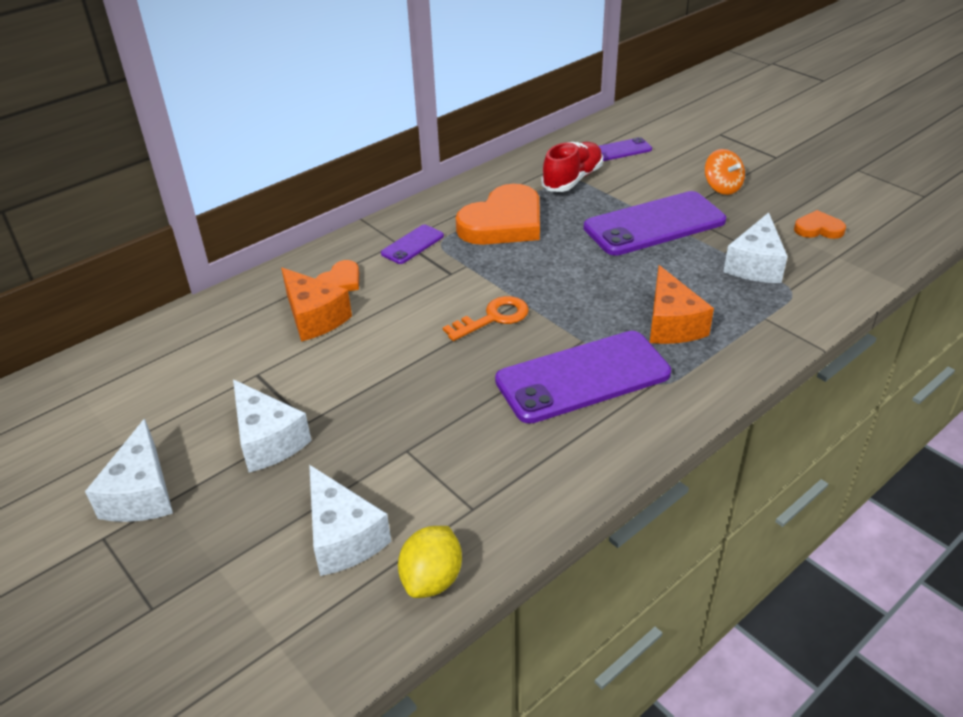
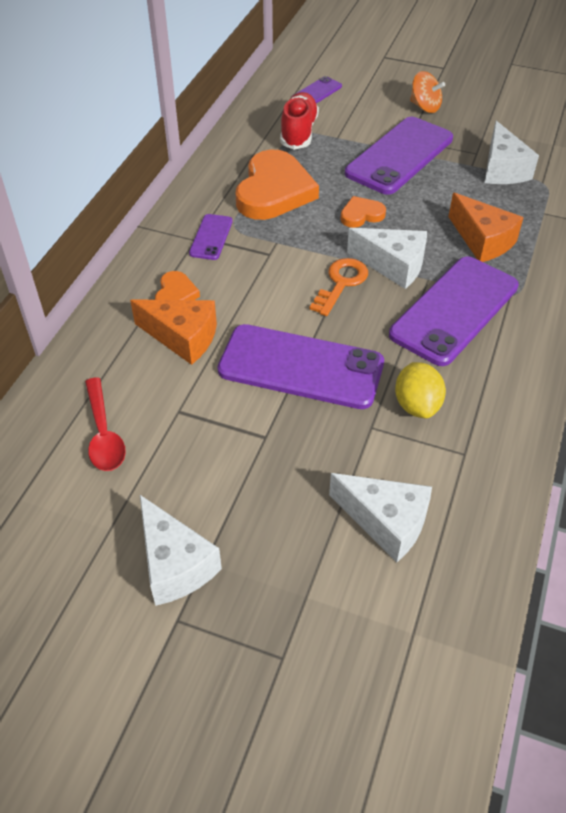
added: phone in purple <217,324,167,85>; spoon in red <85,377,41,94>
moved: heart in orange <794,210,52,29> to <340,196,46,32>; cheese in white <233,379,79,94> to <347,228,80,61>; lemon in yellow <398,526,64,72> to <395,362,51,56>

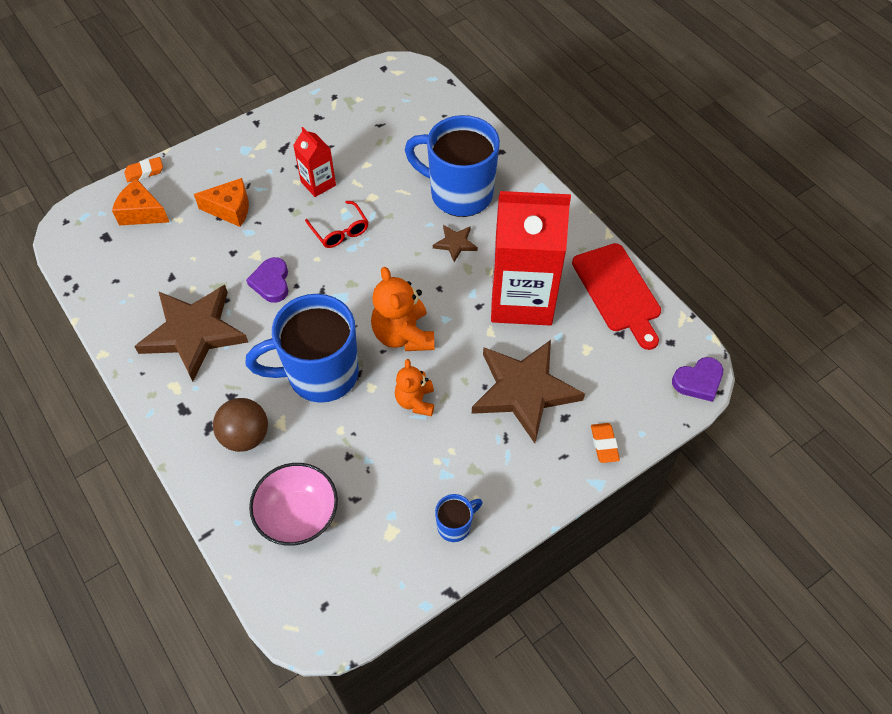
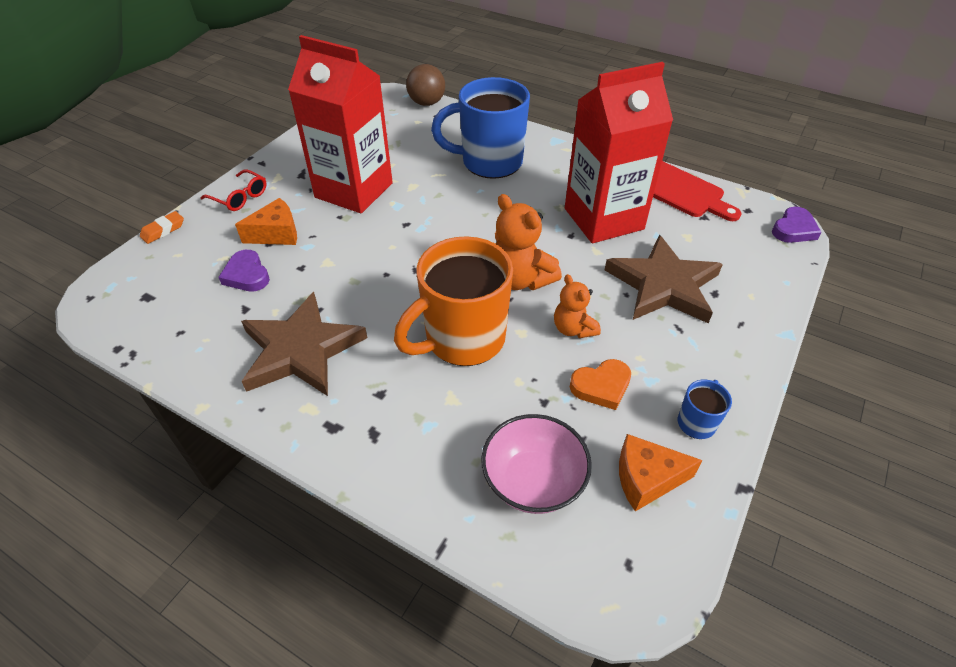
removed: star in brown <433,225,45,37>; eraser in orange <591,423,29,40>
added: heart in orange <570,359,61,51>
moved: cheese in orange <112,179,57,47> to <619,434,84,78>; glasses in red <305,201,63,47> to <200,169,67,42>; heart in purple <246,257,43,46> to <218,250,52,41>; ball in brown <213,398,55,54> to <406,64,39,42>
recoloured: mug in blue <245,294,114,109> to mug in orange <394,236,119,130>
resized: carton in red <293,127,43,70> = <288,35,105,178> x2.14

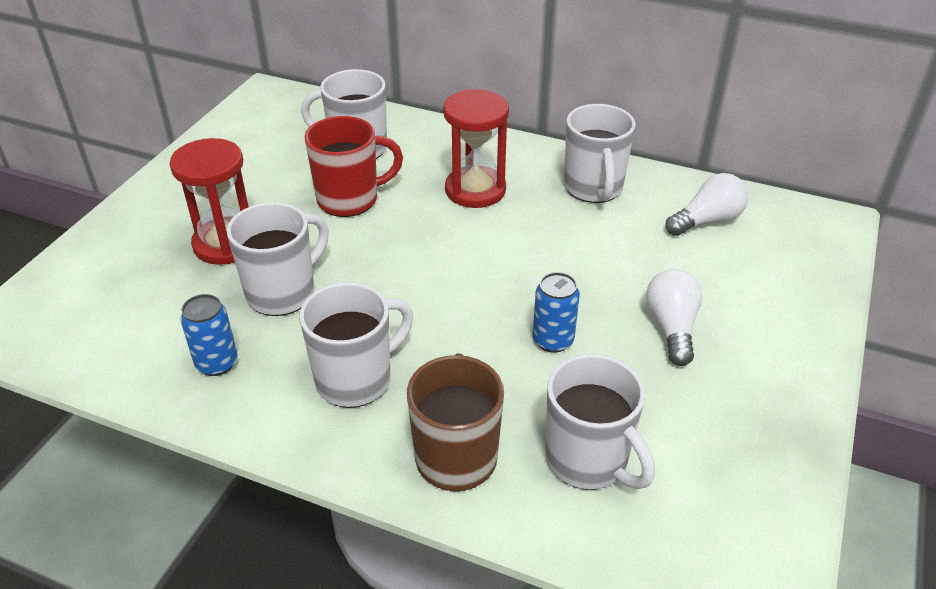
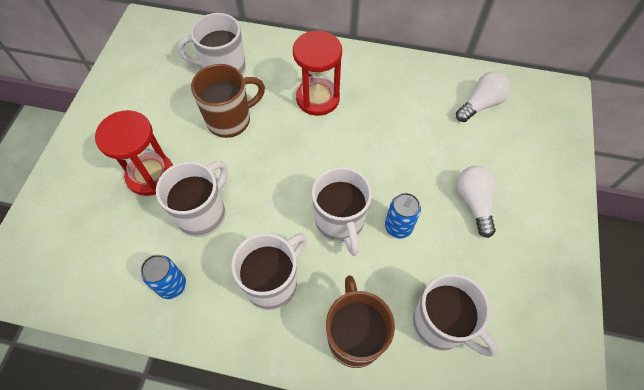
moved: mug in white <564,104,72,99> to <312,167,60,89>
recoloured: mug in red <304,116,99,101> to mug in brown <191,64,74,74>

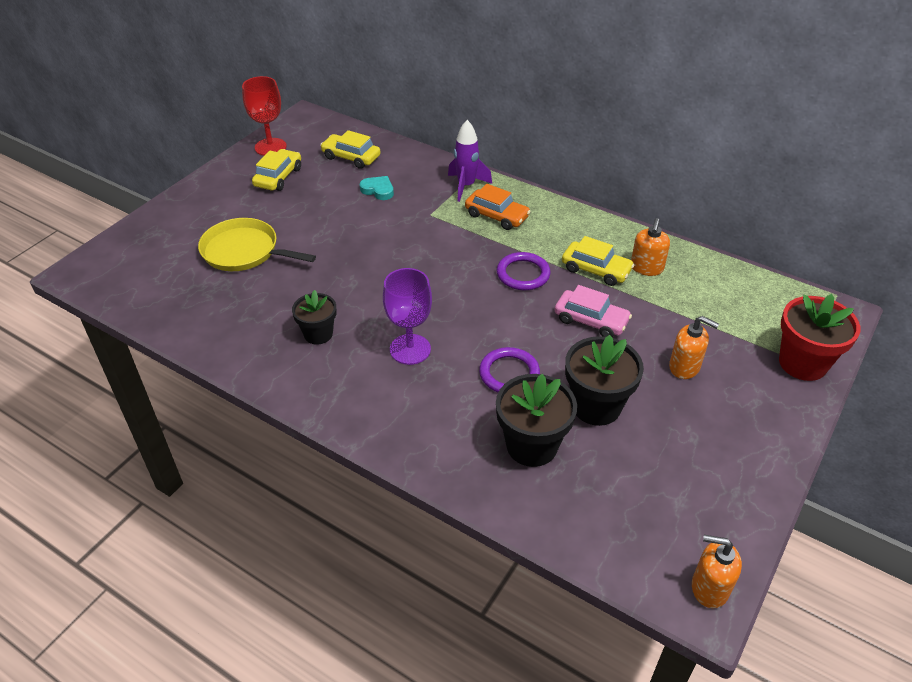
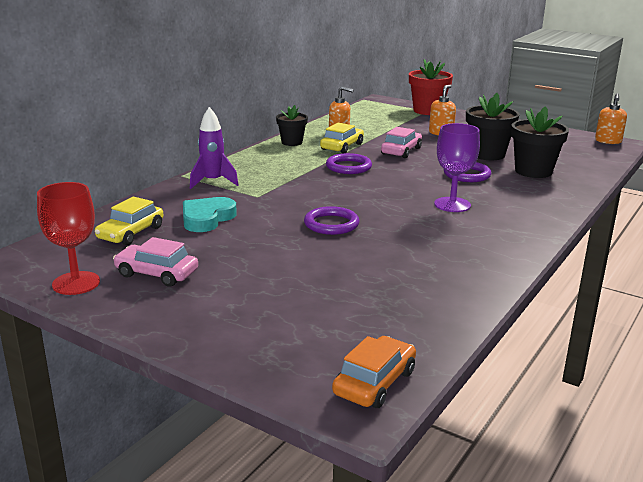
removed: pan in yellow <198,218,118,53>
added: ring in purple <304,206,56,29>
moved: car in orange <465,184,66,46> to <332,336,84,72>; flower pot in black <292,290,45,55> to <276,105,32,41>
recoloured: car in yellow <252,149,49,42> to car in pink <113,237,85,50>
resized: heart in turquoise <360,176,34,24> = <183,197,54,35> x1.52

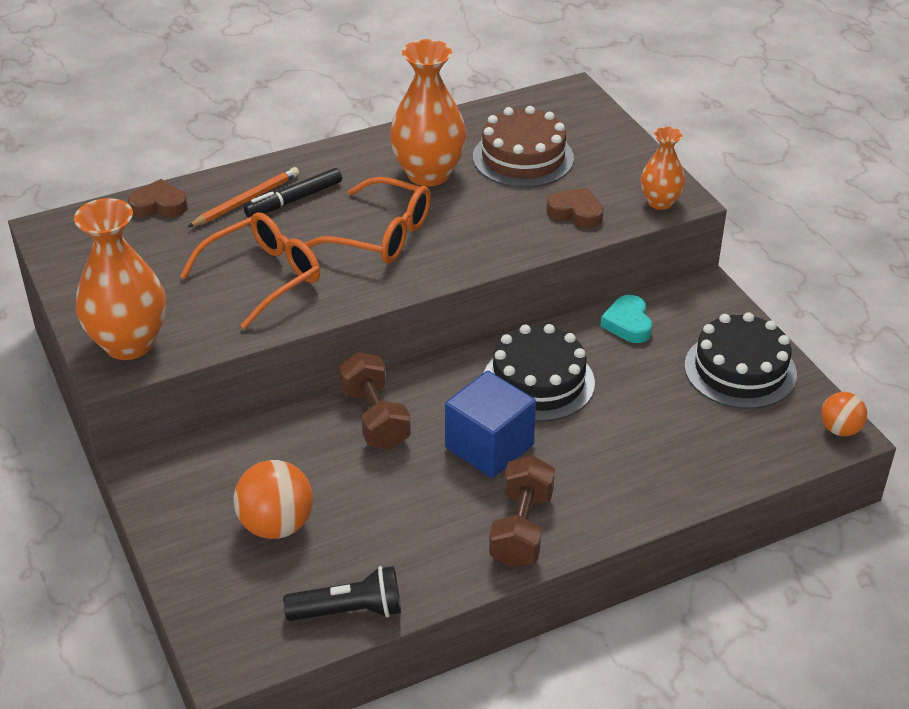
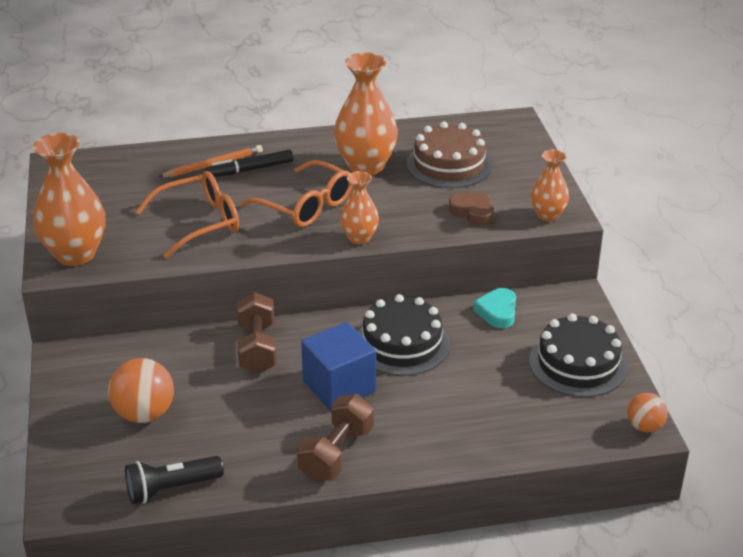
removed: heart in brown <128,179,60,38>
added: vase in orange <340,171,39,74>
turned: flashlight in black <283,566,118,55> = <125,456,99,48> 150 degrees clockwise

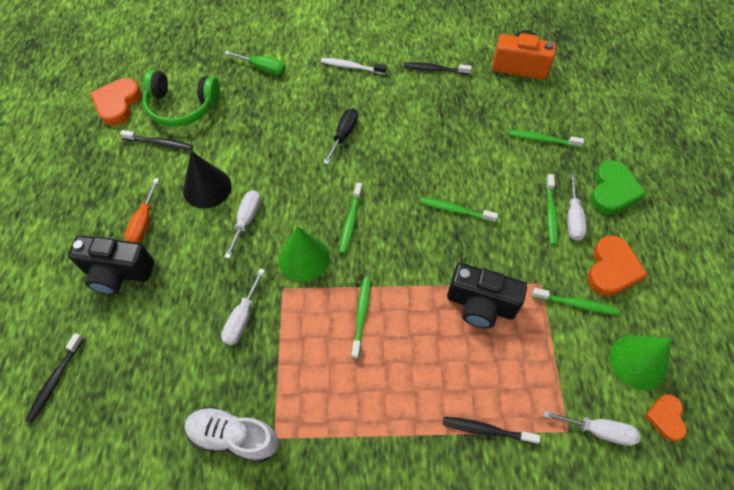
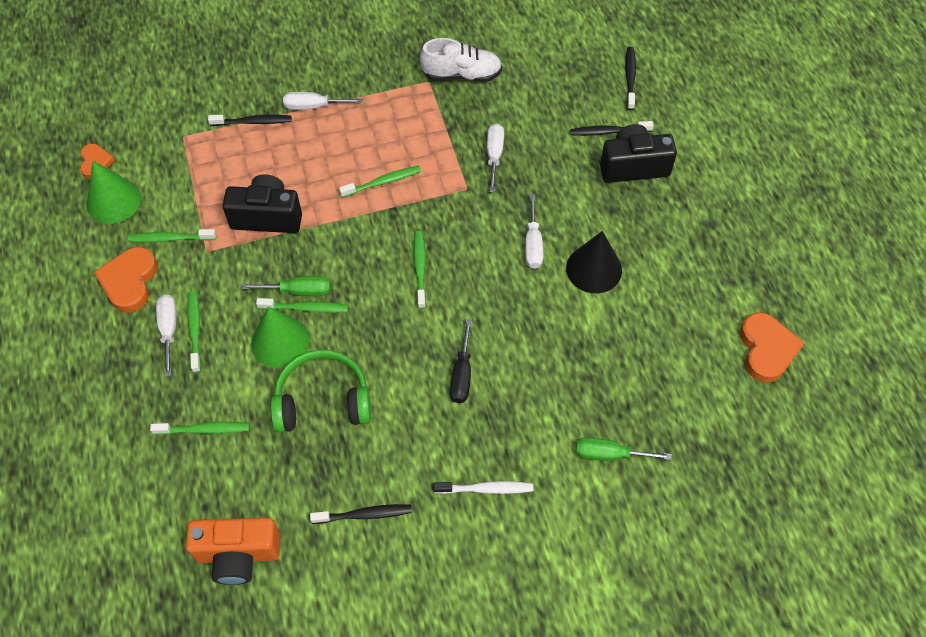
removed: heart in green <591,161,55,54>; screwdriver in orange <124,178,35,65>
added: screwdriver in green <242,276,88,20>
moved: headphones in green <142,70,78,57> to <270,350,101,83>; toothbrush in black <120,130,73,20> to <570,121,84,15>; cone in green <278,226,52,56> to <251,307,58,61>; screwdriver in white <543,410,97,36> to <283,92,80,18>
turned: toothbrush in green <351,277,20,82> = <339,166,82,32> 105 degrees counterclockwise

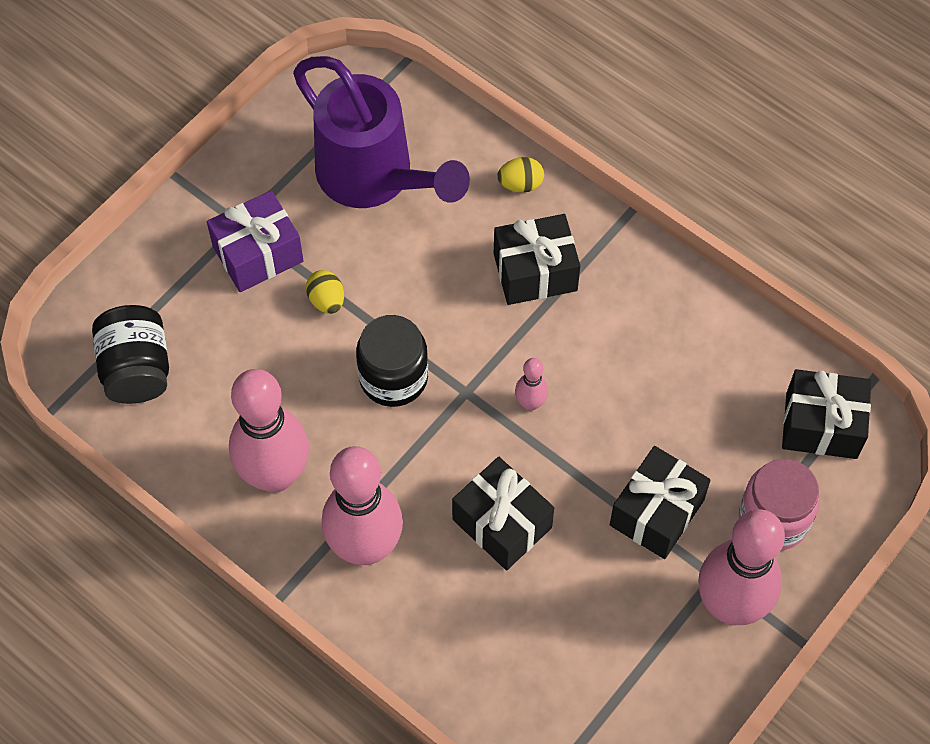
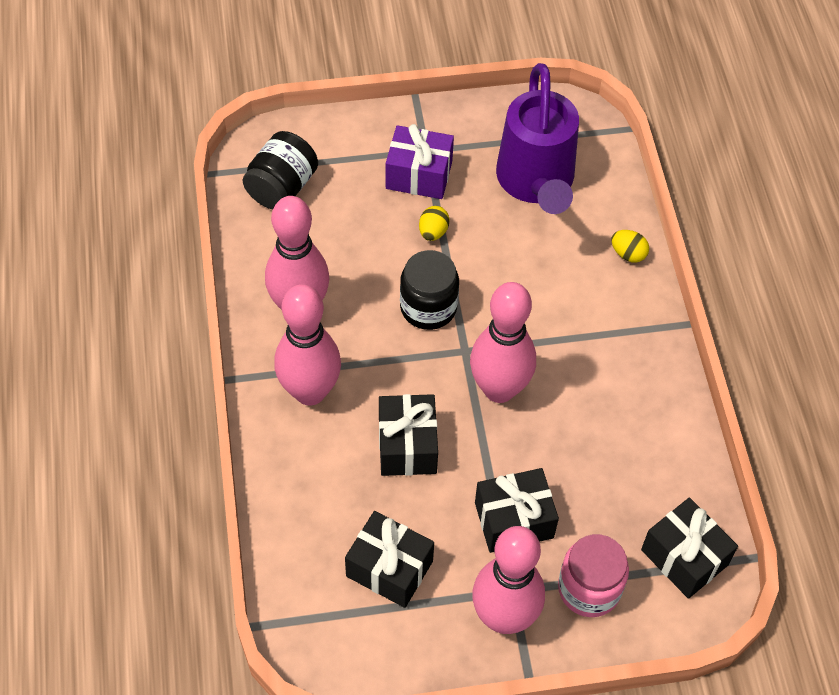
moved: gift in black <494,214,86,91> to <345,511,89,97>
resized: bowling pin in pink <515,358,33,53> = <470,282,66,121> x2.30

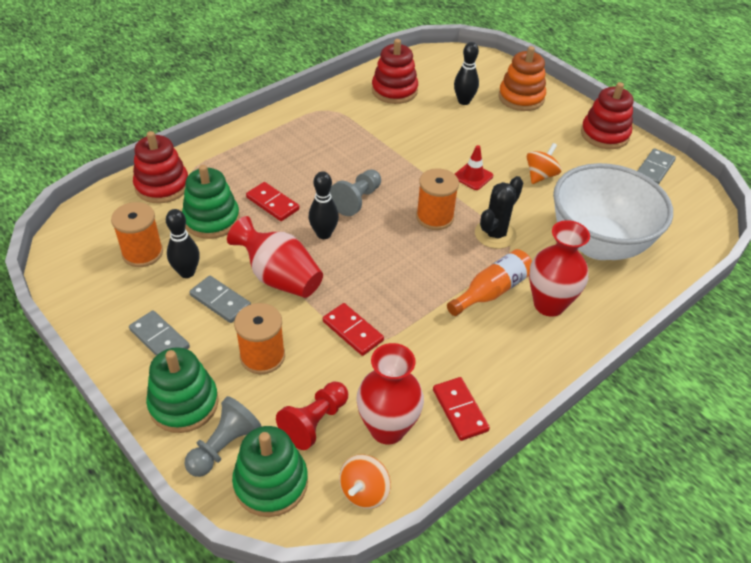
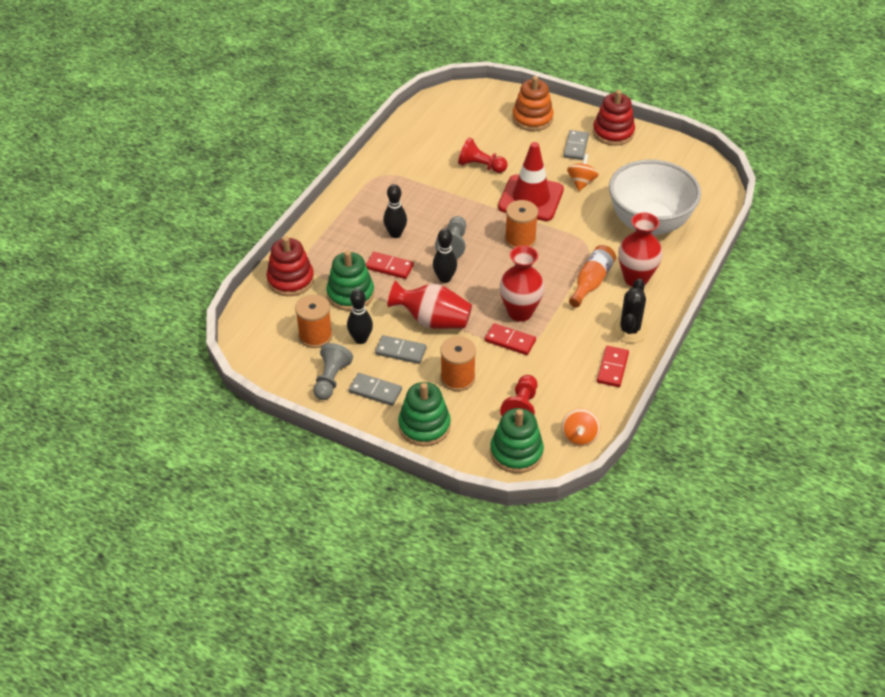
removed: stacking toy in red <372,39,46,65>
added: pawn in red <458,137,50,36>
moved: bowling pin in black <454,42,25,63> to <383,184,24,54>; domino in grey <638,148,38,36> to <563,130,26,30>; cactus in black <475,176,48,73> to <612,278,36,65>; vase in red <357,343,67,102> to <499,246,46,76>; pawn in grey <184,396,78,81> to <313,343,40,57>
turned: domino in red <433,377,57,64> = <597,346,32,41> 60 degrees clockwise
resized: traffic cone in red <455,145,38,45> = <498,142,66,79> x2.14

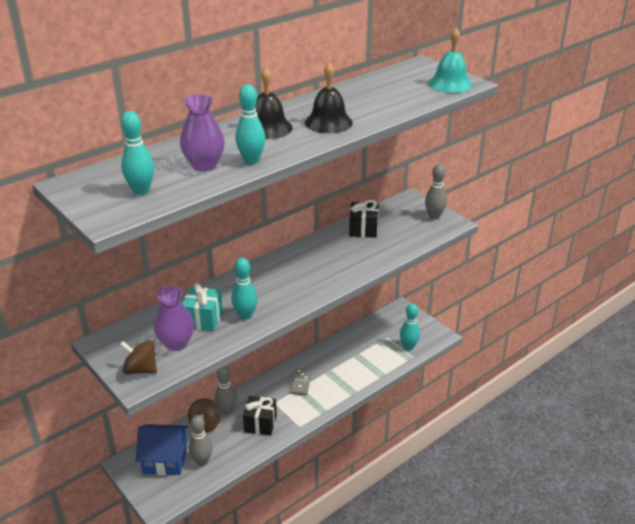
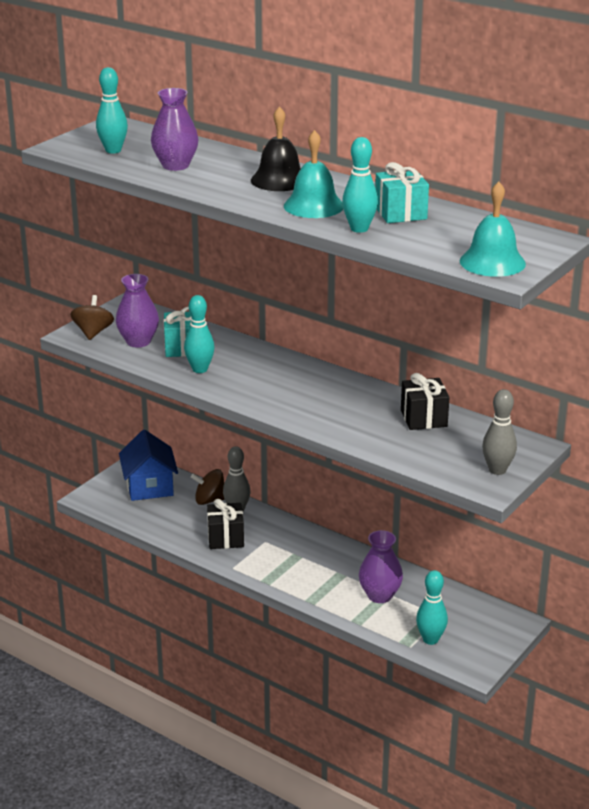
removed: domino in grey <290,368,22,27>; bowling pin in grey <189,415,24,51>
added: gift in turquoise <375,162,54,61>; vase in purple <359,530,44,73>
moved: bowling pin in turquoise <235,84,30,80> to <342,137,36,96>
recoloured: bell in black <305,62,48,71> to bell in turquoise <284,130,59,88>

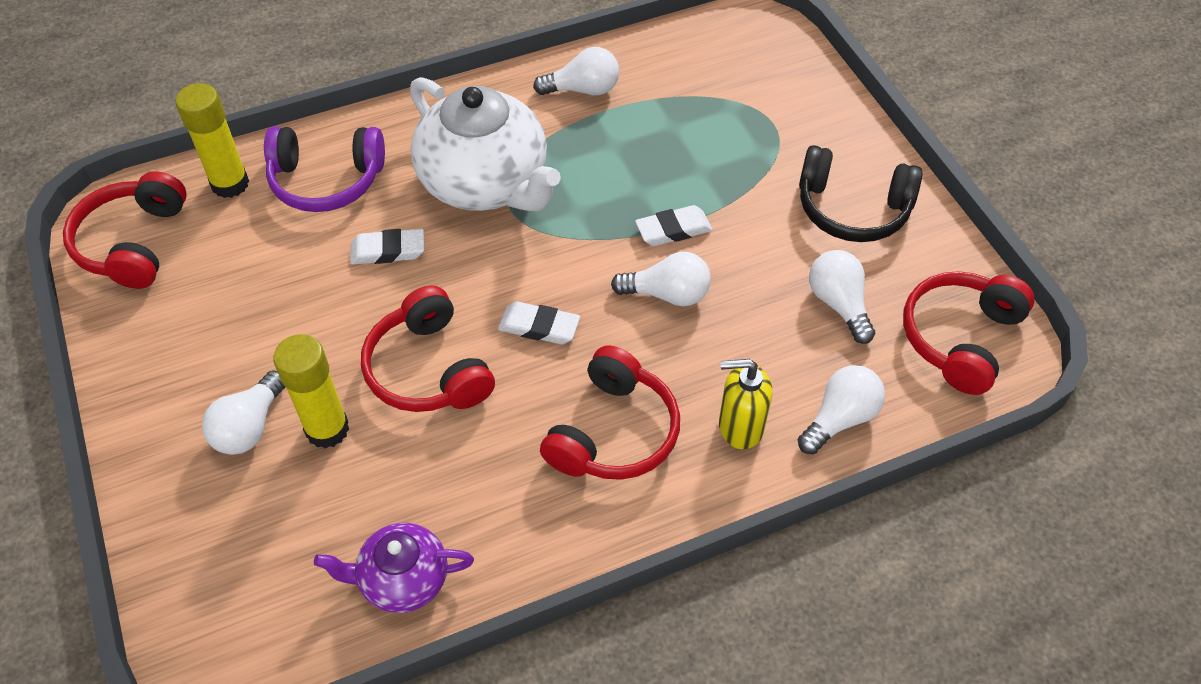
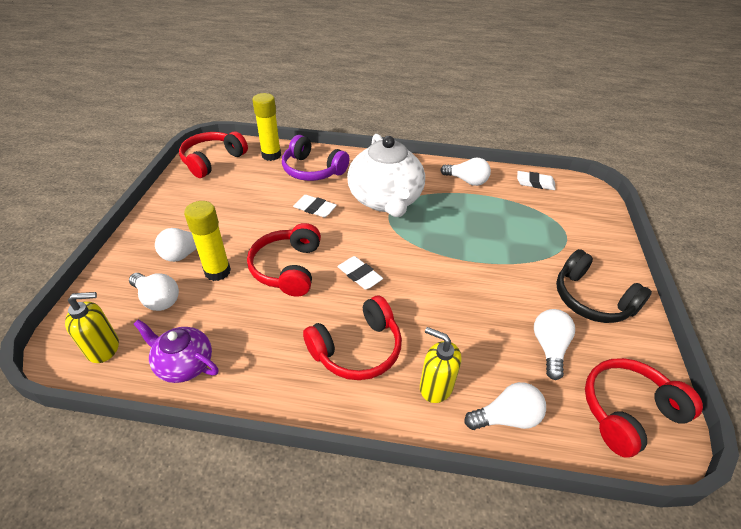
added: soap dispenser in yellow <65,292,54,71>
moved: eraser in white <635,205,77,41> to <517,171,39,19>; light bulb in white <611,252,100,54> to <129,273,50,38>

